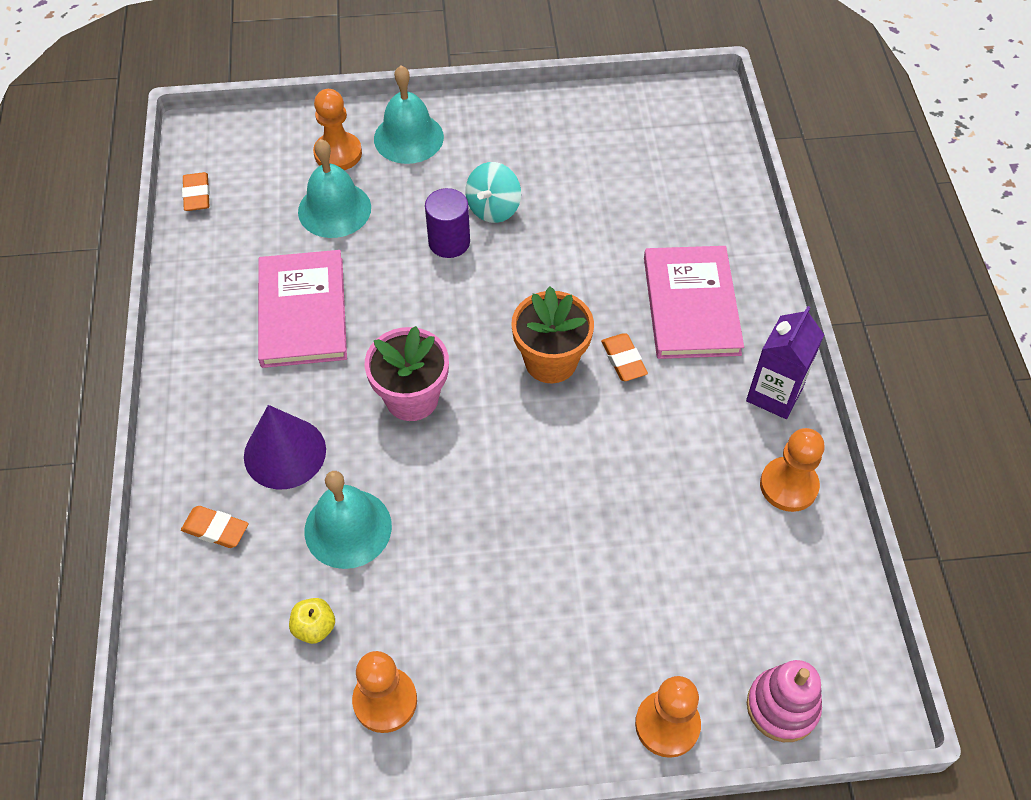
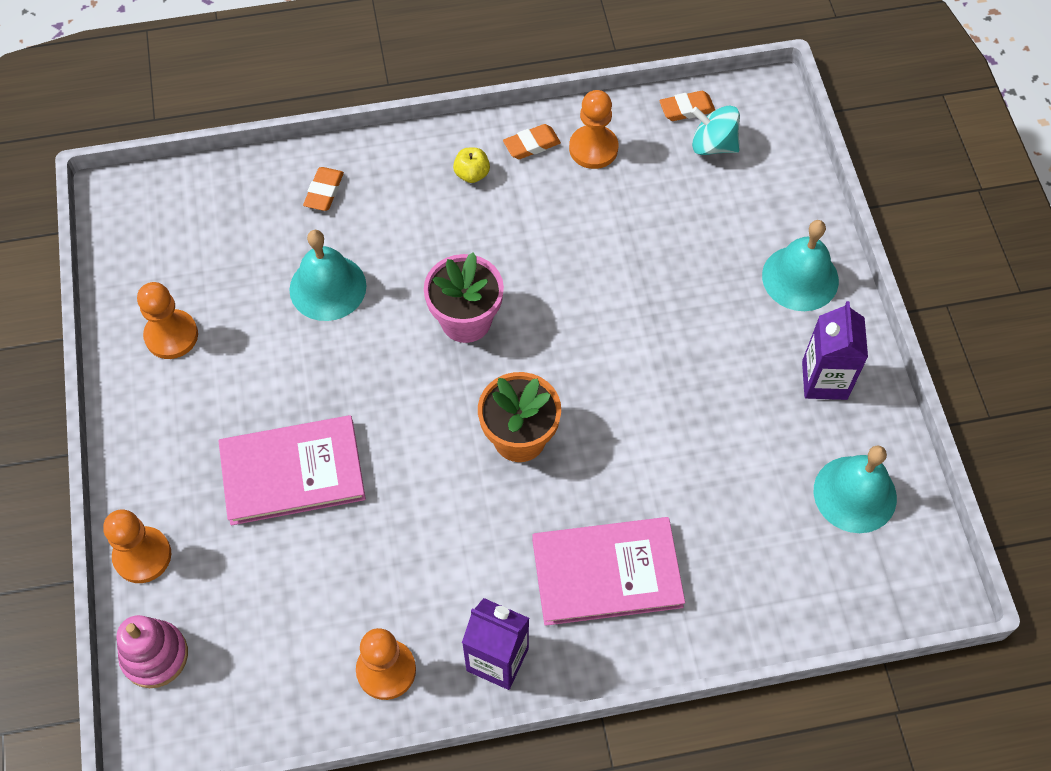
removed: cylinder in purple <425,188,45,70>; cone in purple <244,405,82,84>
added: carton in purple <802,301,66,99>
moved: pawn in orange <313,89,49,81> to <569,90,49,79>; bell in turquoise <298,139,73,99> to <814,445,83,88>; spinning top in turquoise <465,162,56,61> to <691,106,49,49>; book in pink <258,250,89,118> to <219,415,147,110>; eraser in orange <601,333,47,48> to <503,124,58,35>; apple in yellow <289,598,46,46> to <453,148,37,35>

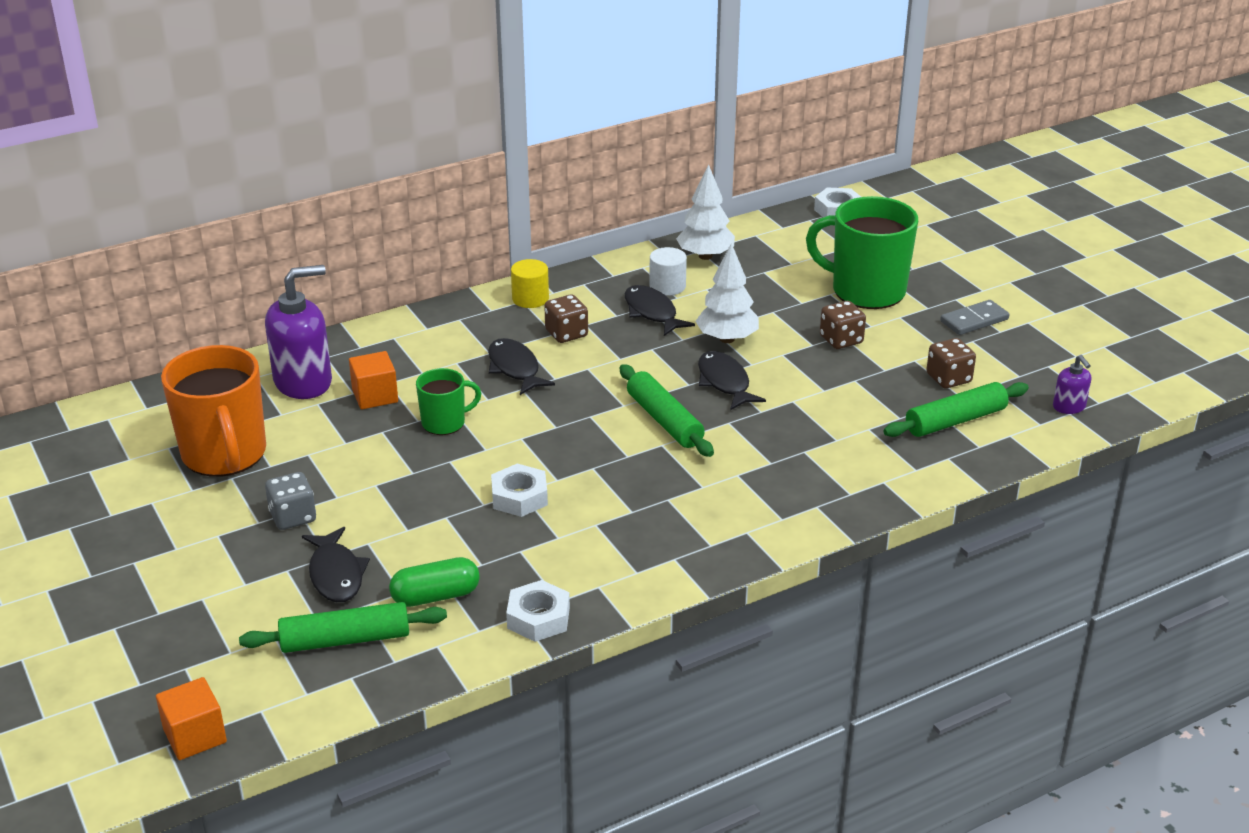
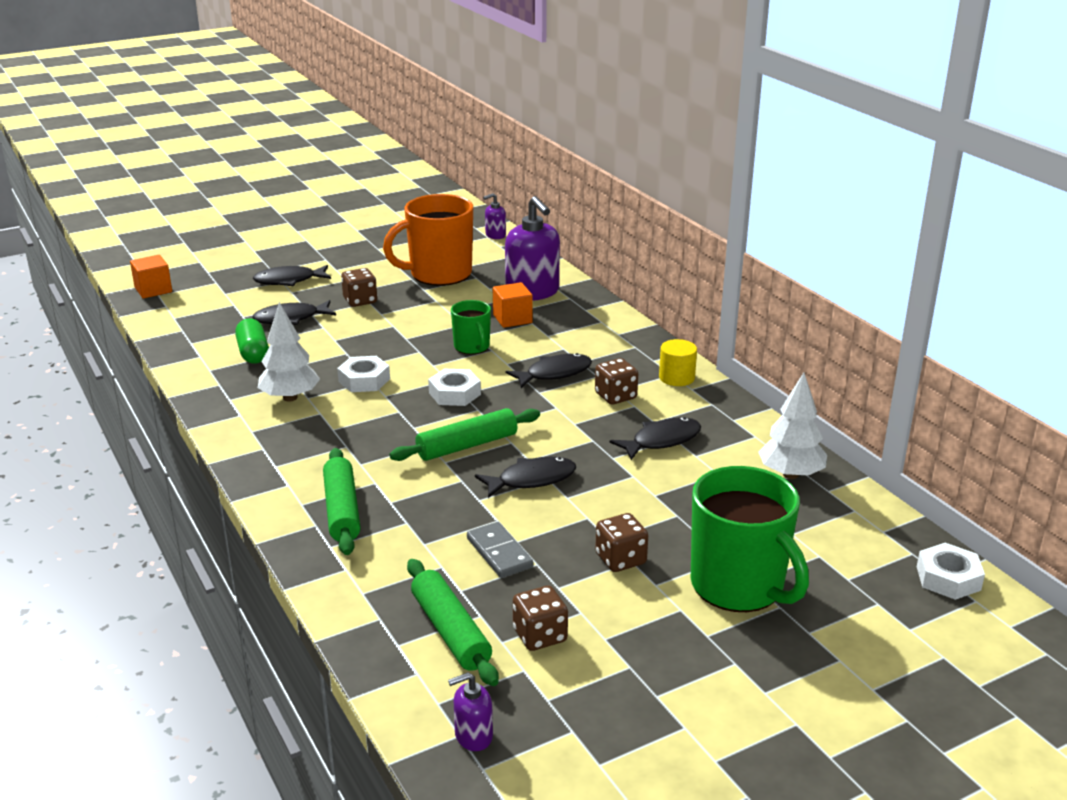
removed: cylinder in white <649,247,38,49>
added: soap dispenser in purple <483,193,23,46>; fish in black <253,265,78,21>
moved: tree in white <695,243,64,100> to <258,302,62,100>; domino in grey <940,300,70,35> to <467,522,66,56>; nut in white <506,580,64,62> to <428,369,53,37>; rolling pin in green <239,602,208,51> to <323,448,38,107>
recoloured: dice in grey <265,472,51,58> to dice in brown <341,268,36,39>
turned: mug in green <806,196,112,113> = <691,466,118,146> 120 degrees clockwise

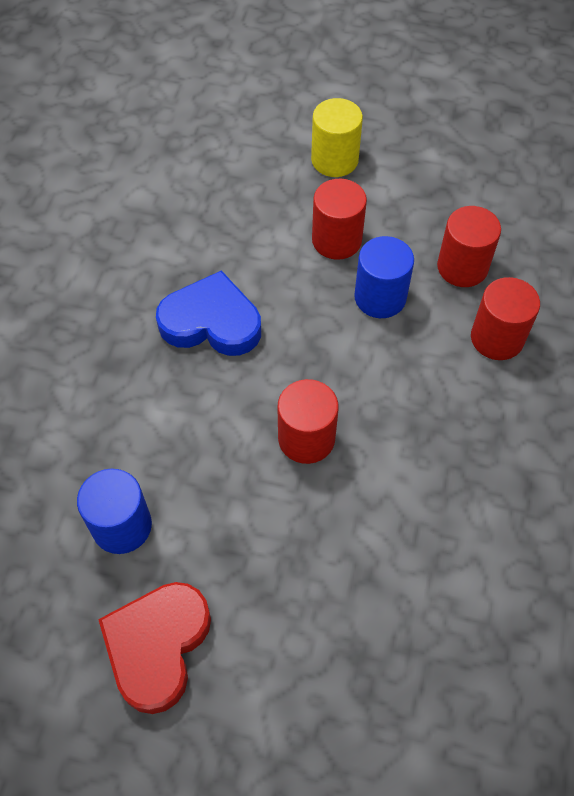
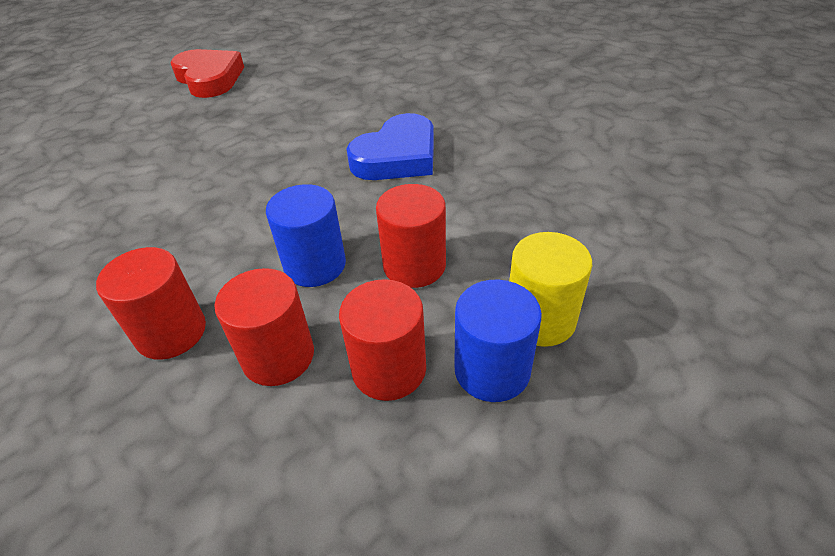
moved: cylinder in red <278,379,61,85> to <339,279,87,122>; cylinder in blue <77,469,75,85> to <454,280,88,122>

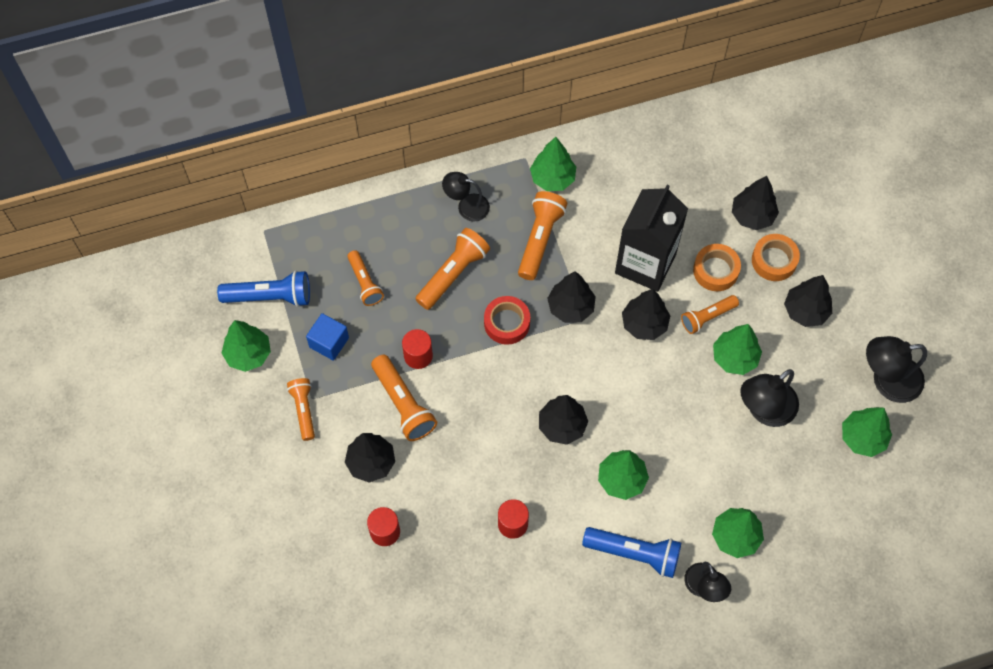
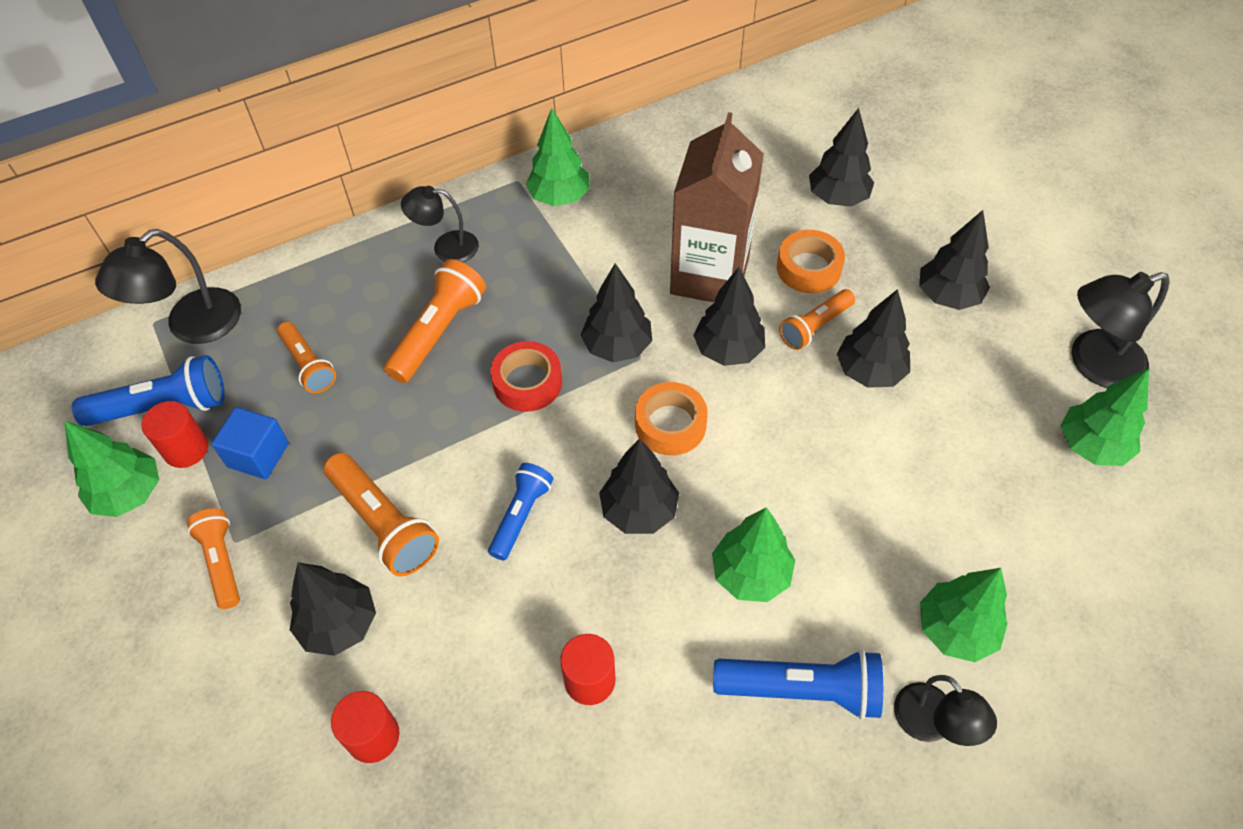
removed: flashlight in orange <518,191,50,89>
added: flashlight in blue <488,463,65,98>
moved: tape in orange <752,234,48,47> to <635,382,73,73>; cylinder in red <402,329,31,40> to <142,401,66,67>; lamp in black <740,369,59,58> to <95,229,146,115>
recoloured: carton in black <615,184,73,108> to carton in brown <670,112,94,190>; tree in green <713,324,49,51> to tree in black <837,289,73,99>

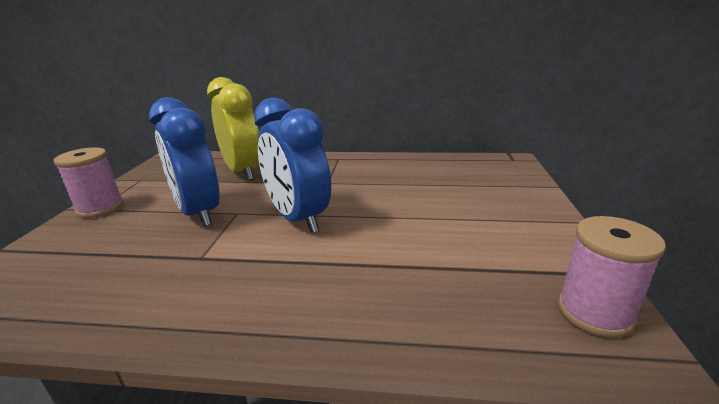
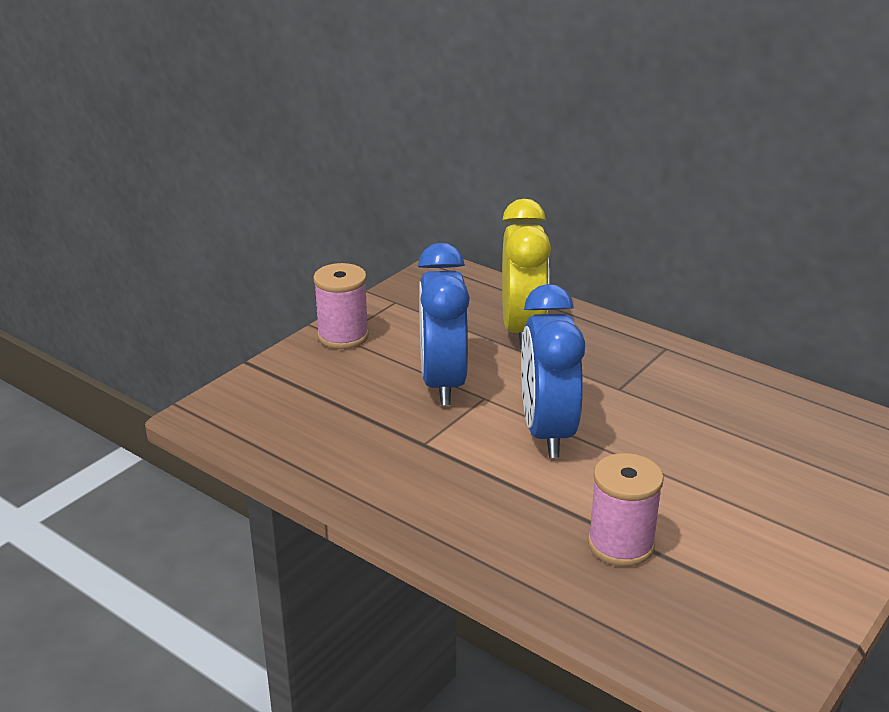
moved: spool in pink <558,216,108,122> to <588,453,76,113>

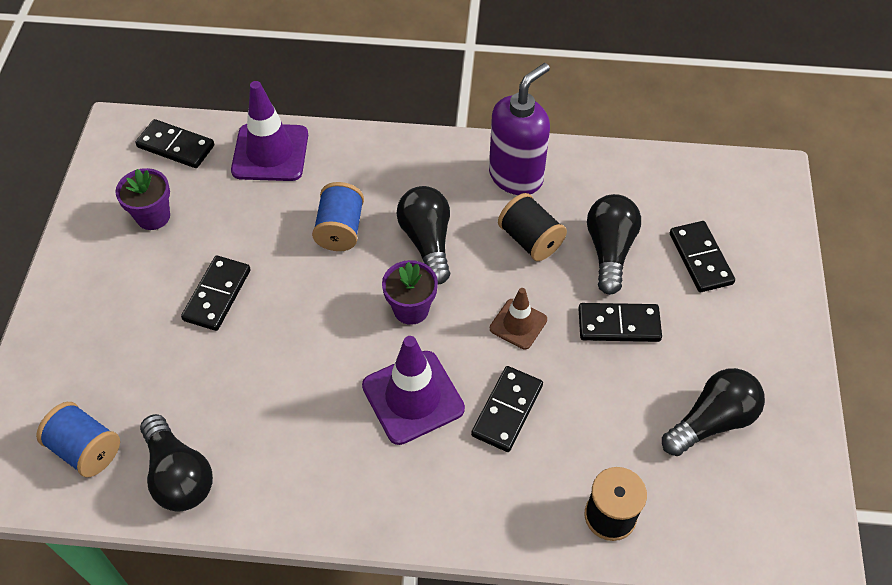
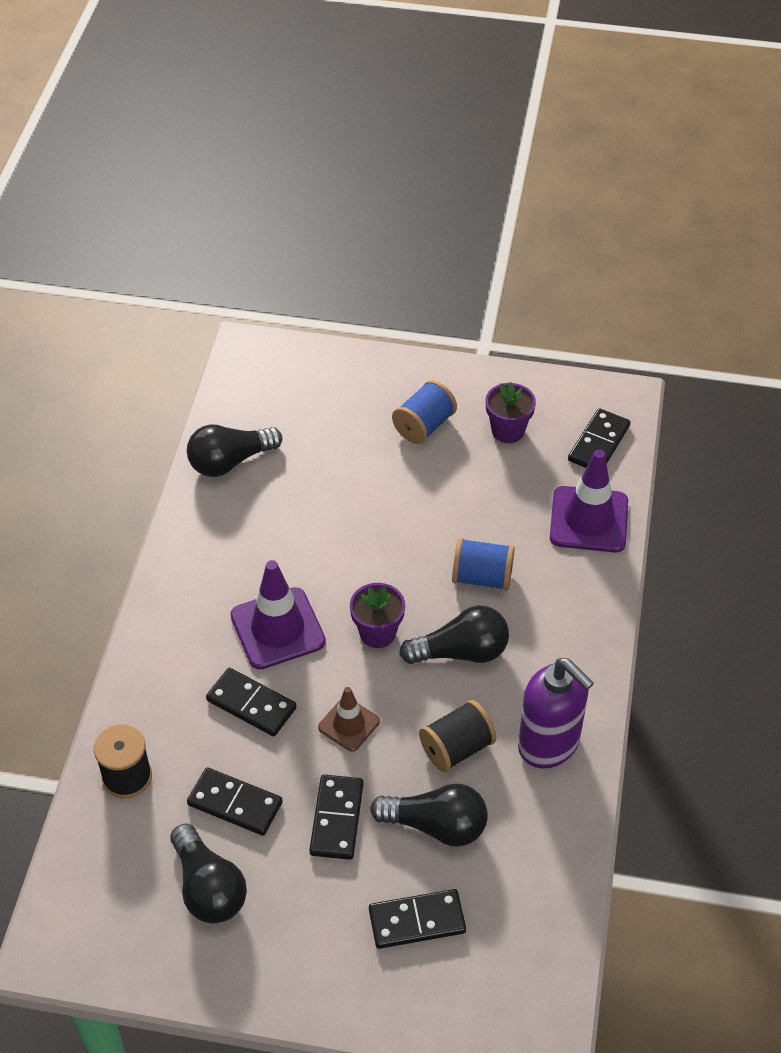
moved: domino in black <181,256,69,75> to <187,767,96,69>; spool in blue <36,402,84,75> to <392,380,65,64>

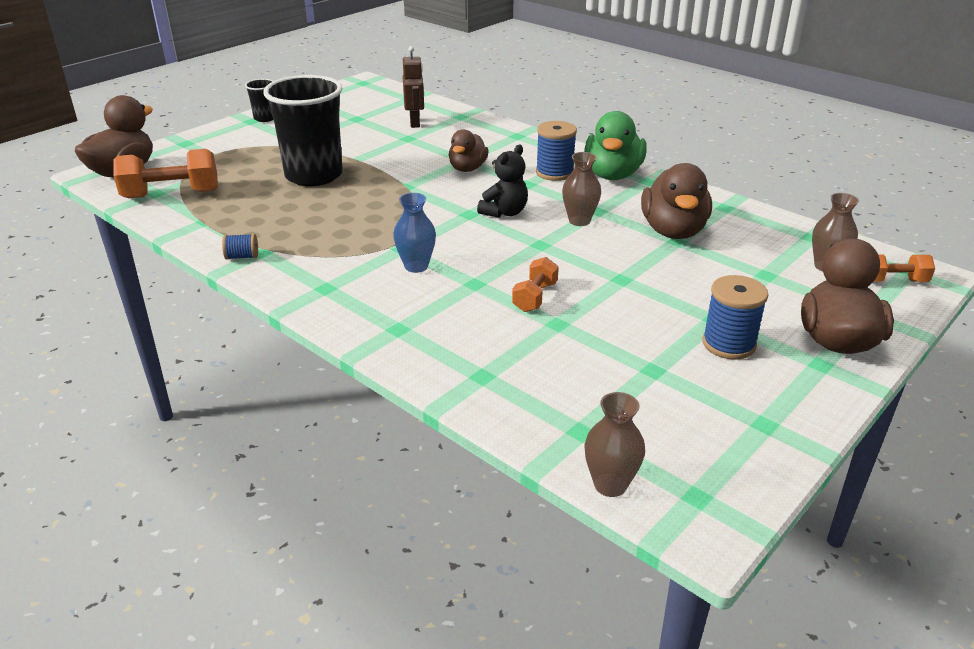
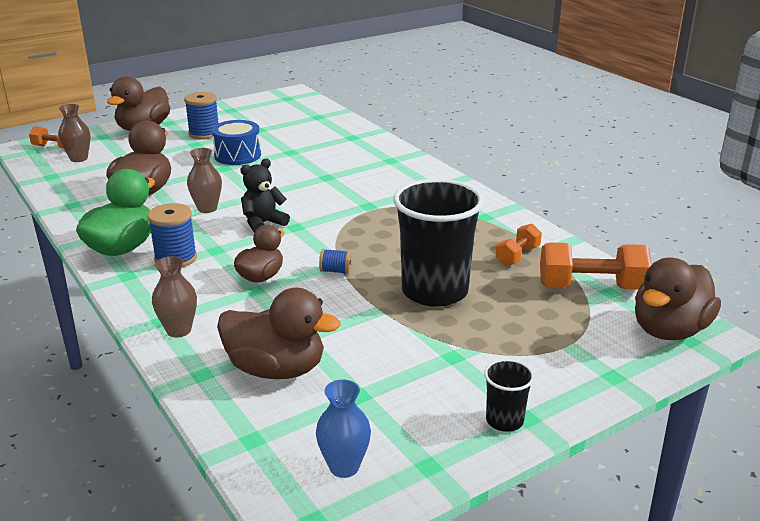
added: drum in blue <212,120,49,45>
moved: vase in blue <393,193,43,80> to <316,379,55,99>; spool in blue <222,234,36,26> to <319,249,33,25>; dumbbell in orange <512,257,47,55> to <495,224,47,42>; vase in brown <584,392,61,105> to <152,256,45,82>
replaced: robot in brown <403,46,21,82> to duck in brown <217,288,124,91>

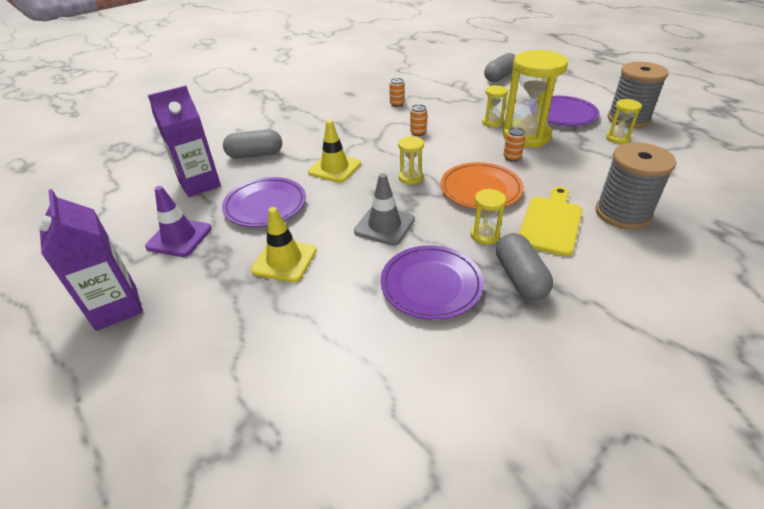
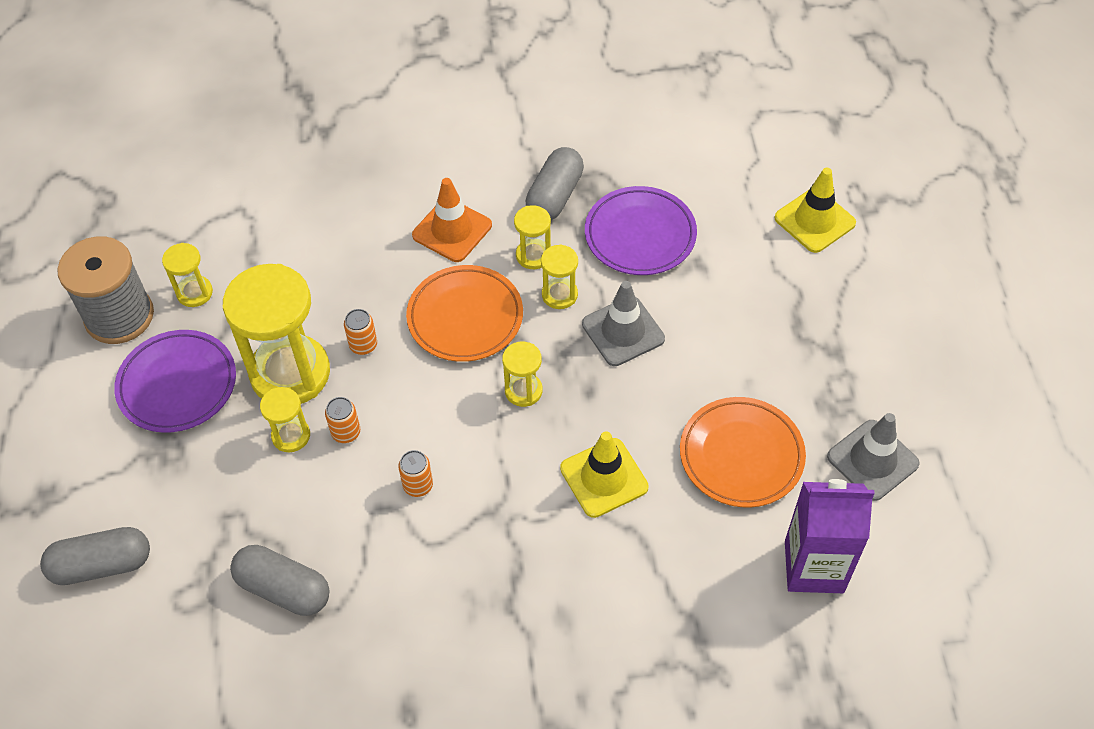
removed: spool in grey <596,142,80,87>; carton in purple <37,189,106,142>
added: hourglass in yellow <541,244,37,65>
moved: can in orange <389,78,16,29> to <325,397,35,46>; capsule in grey <223,130,59,29> to <230,545,99,71>; traffic cone in yellow <251,207,66,75> to <774,168,82,85>
replaced: cutting board in yellow <519,186,63,70> to traffic cone in orange <412,178,80,84>
recoloured: plate in purple <222,177,84,50> to plate in orange <680,397,126,111>; traffic cone in purple <145,186,66,71> to traffic cone in grey <827,413,93,88>

